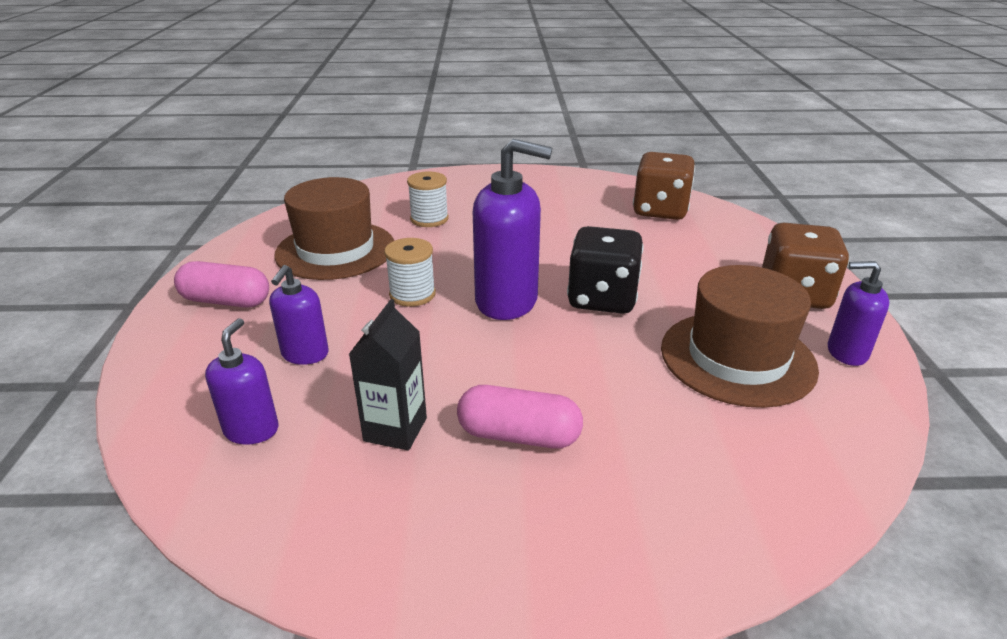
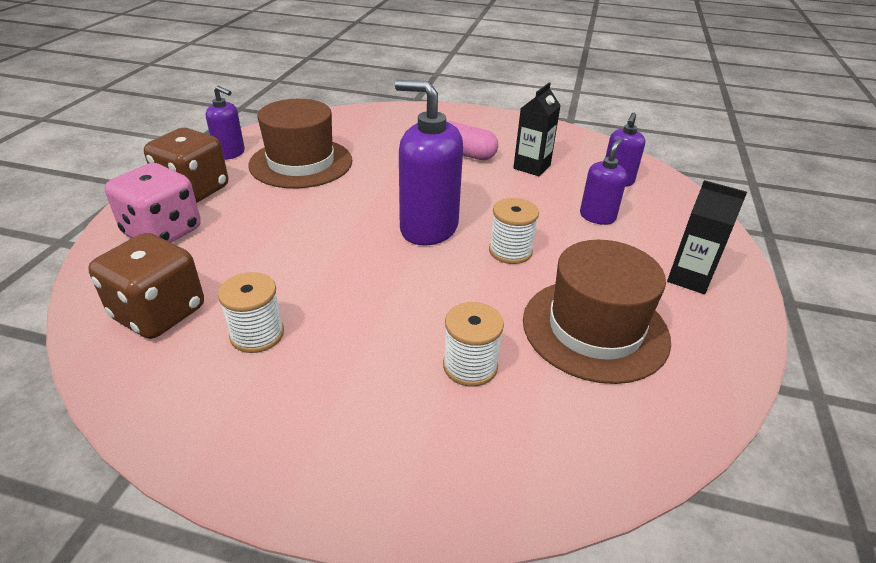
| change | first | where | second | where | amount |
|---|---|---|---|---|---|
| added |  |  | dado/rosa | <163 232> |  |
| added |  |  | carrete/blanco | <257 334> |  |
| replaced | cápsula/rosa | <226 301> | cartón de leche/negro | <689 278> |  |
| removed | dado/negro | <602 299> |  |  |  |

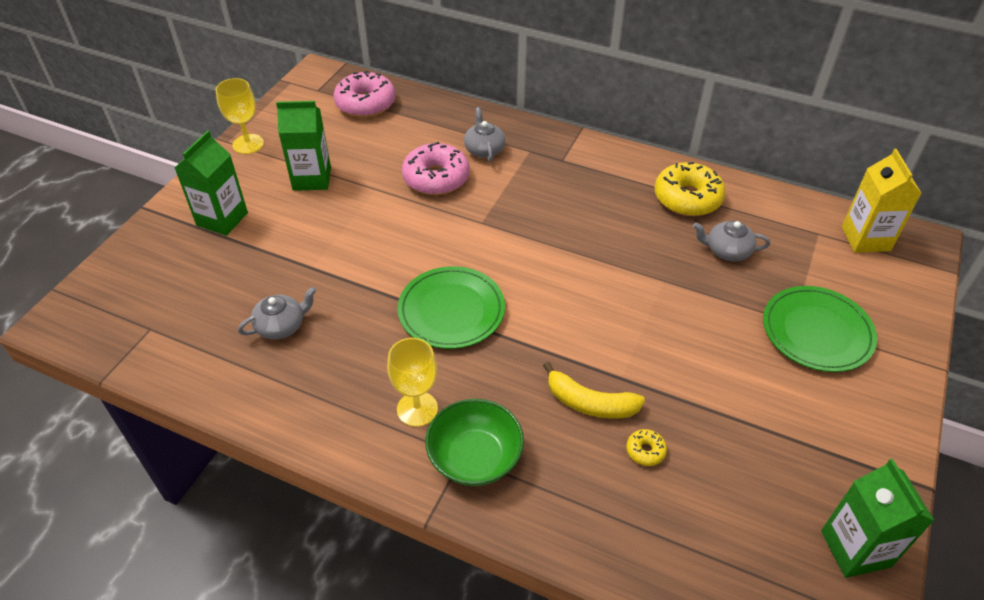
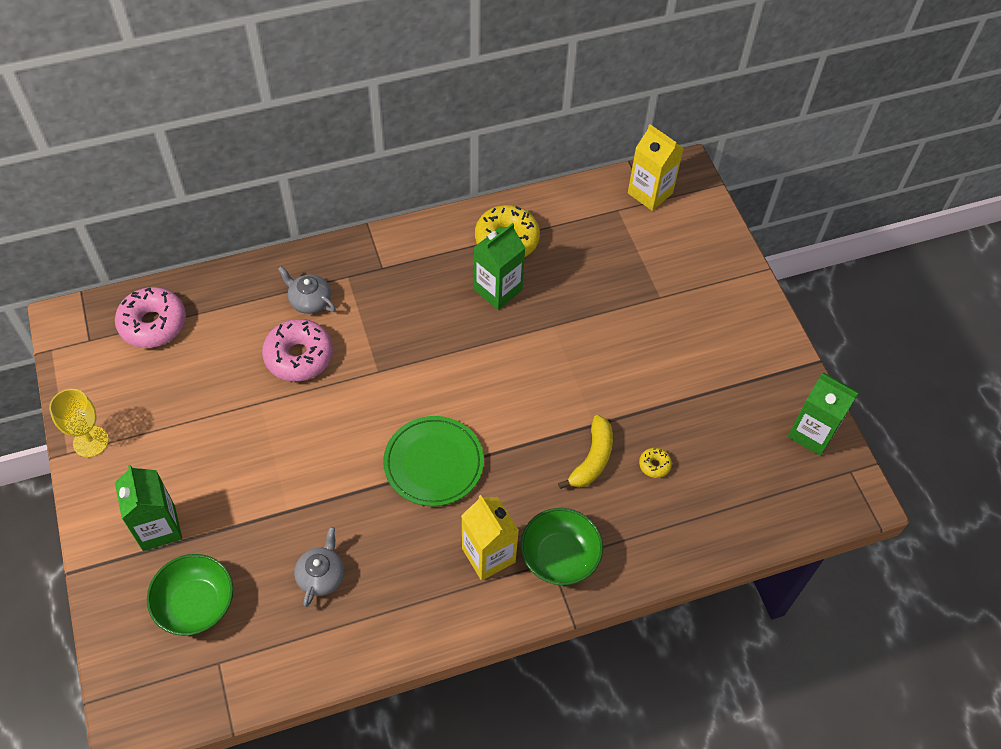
| change | first | where | second | where | amount |
|---|---|---|---|---|---|
| added |  |  | cuenco/verde | <196 604> |  |
| replaced | copa/amarillo | <417 409> | cartón de leche/amarillo | <488 555> |  |
| moved | cartón de leche/verde | <312 178> |  | <498 290> |  |
| turned | plátano/amarillo | <590 403> |  | <592 459> | 45 degrees counterclockwise |
| removed | tetera/gris | <727 251> |  |  |  |
| removed | plato/verde | <817 332> |  |  |  |

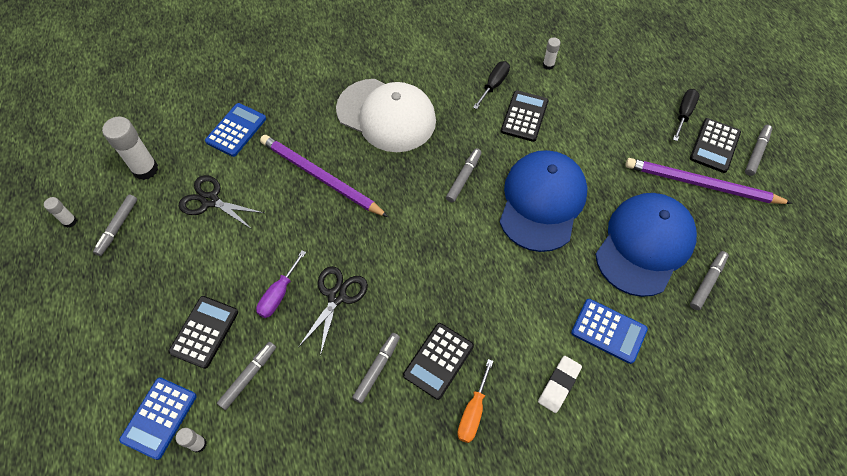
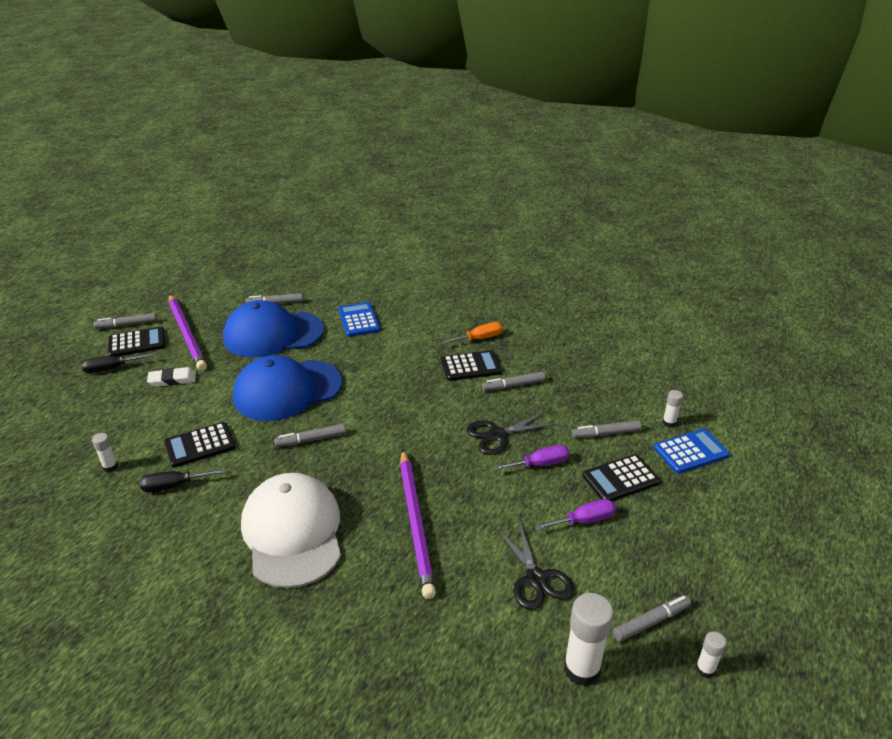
| change | first | where | second | where | amount |
|---|---|---|---|---|---|
| moved | goma de borrar/blanco | <559 385> |  | <172 380> |  |
| added |  |  | destornillador/morado | <584 520> |  |
| removed | calculadora/azul | <236 130> |  |  |  |

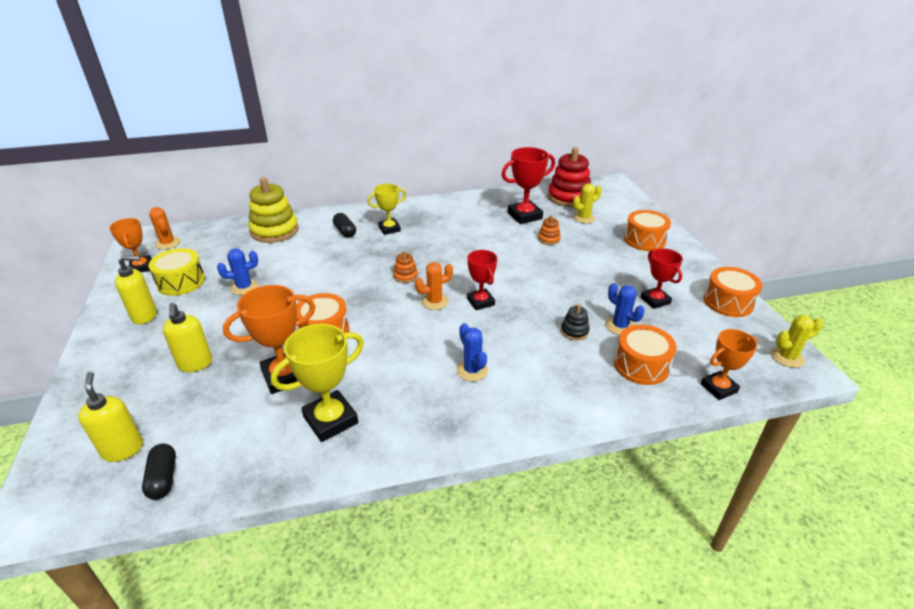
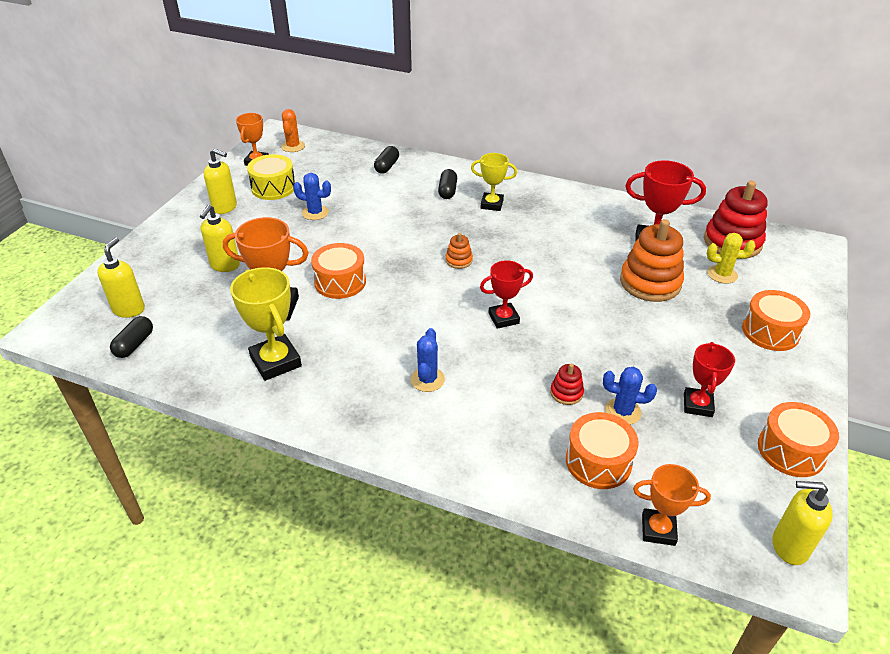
| change | first | where | second | where | amount |
|---|---|---|---|---|---|
| turned | trofeo/amarillo | <330 420> |  | <276 361> | 60 degrees clockwise |
| replaced | juguete apilable/amarillo | <275 231> | cápsula/negro | <387 166> |  |
| turned | trofeo/rojo | <480 302> |  | <503 318> | 60 degrees clockwise |
| recoloured | juguete apilable/negro | <574 331> | juguete apilable/rojo | <566 393> |  |
| turned | cactus/azul | <620 326> |  | <622 411> | 75 degrees counterclockwise |
| resized | juguete apilable/naranja | <548 239> |  | <650 282> | x2.16 |
| replaced | cactus/amarillo | <787 357> | dispensador de jabón/amarillo | <789 546> |  |
| removed | cactus/naranja | <434 301> |  |  |  |

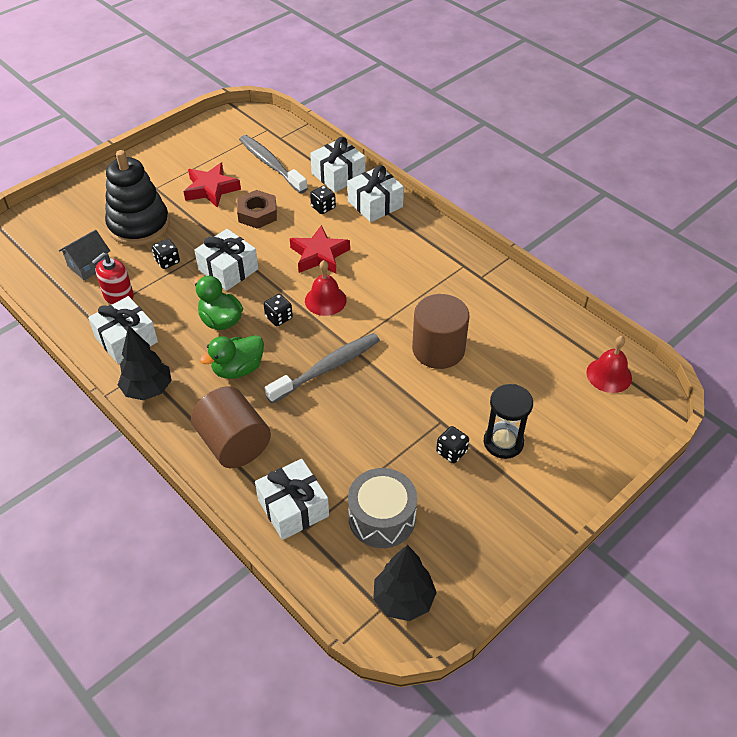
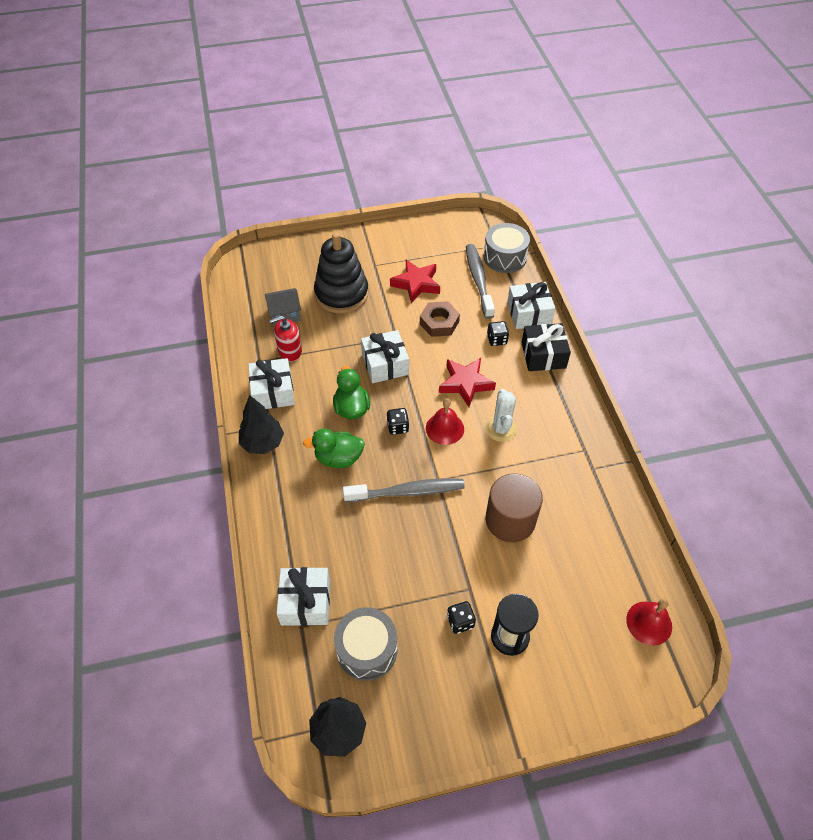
| change | first | where | second | where | amount |
|---|---|---|---|---|---|
| added |  |  | tambor/gris | <505 257> |  |
| added |  |  | cactus/blanco | <501 429> |  |
| recoloured | regalo/blanco | <375 204> | regalo/negro | <543 355> |  |
| removed | dado/negro | <167 261> |  |  |  |
| removed | cilindro/marrón | <234 444> |  |  |  |

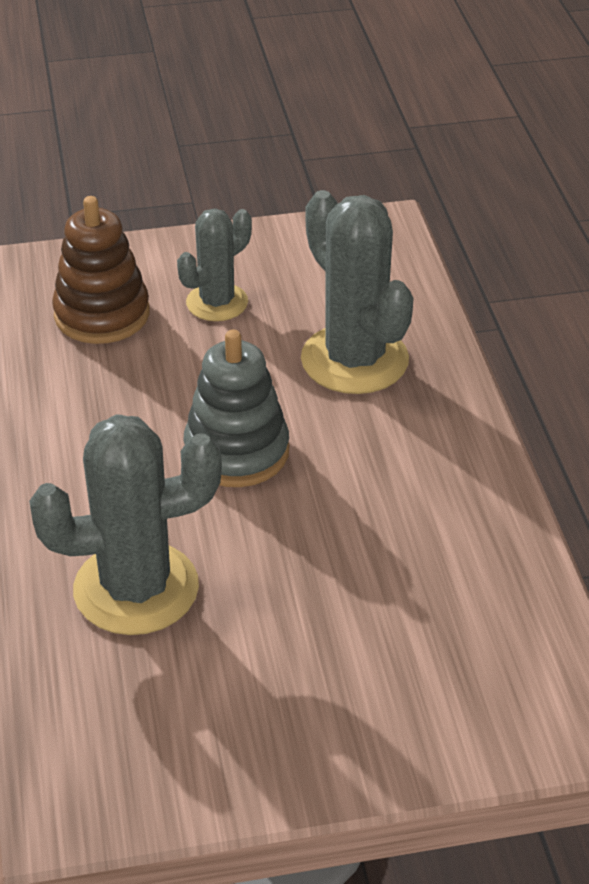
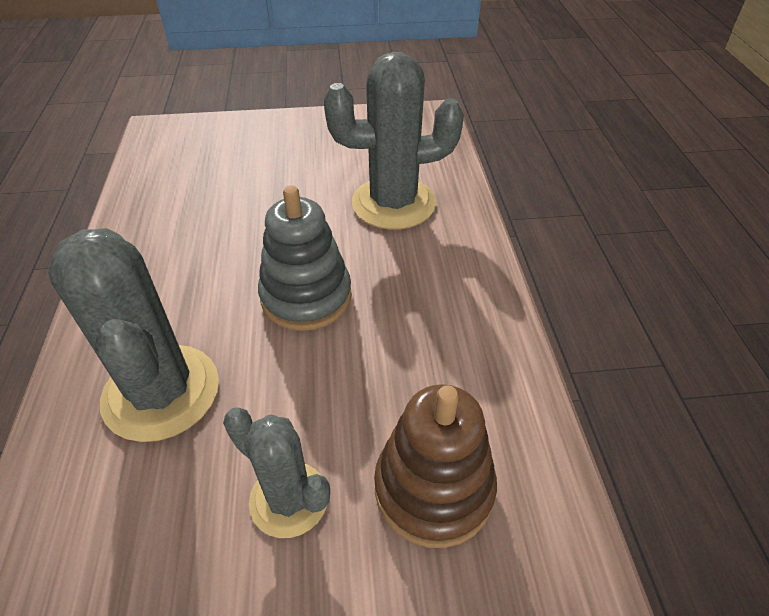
| change | first | where | second | where | amount |
|---|---|---|---|---|---|
| turned | cactus/gris | <217 302> |  | <289 499> | 75 degrees clockwise |

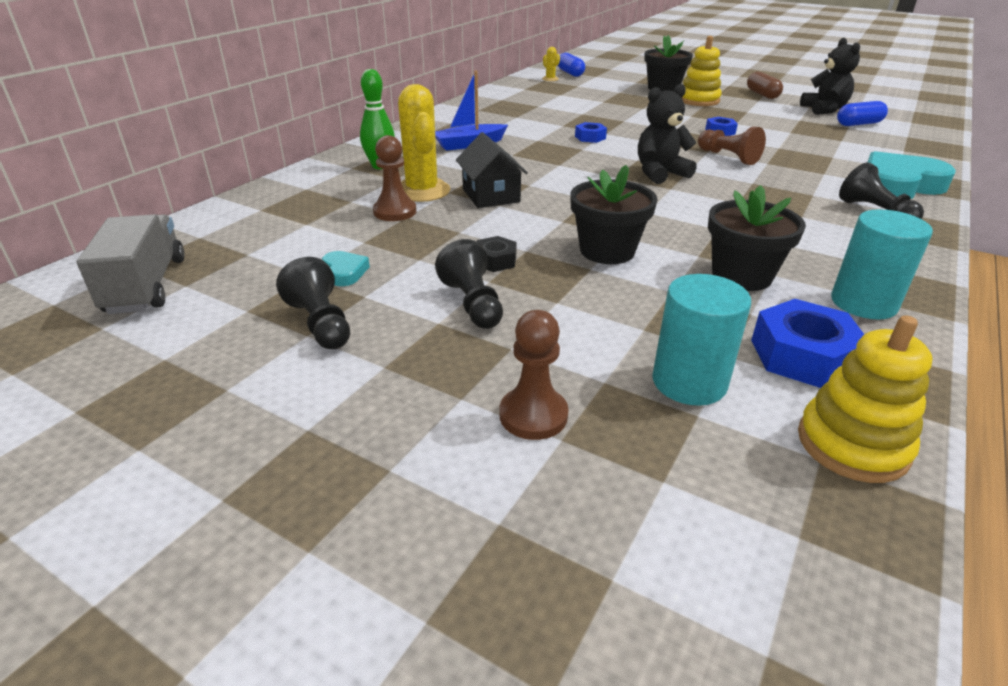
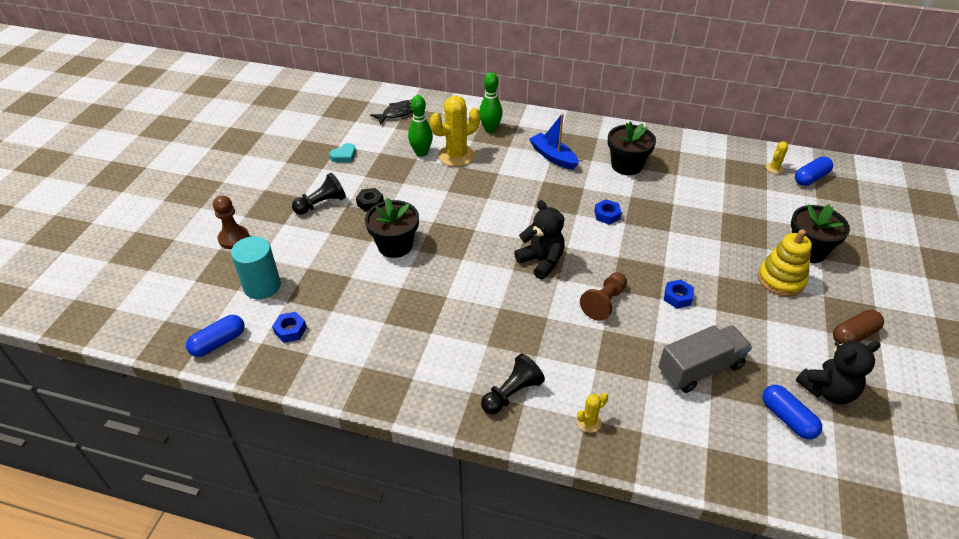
| change | first | where | second | where | amount |
|---|---|---|---|---|---|
| replaced | juguete apilable/amarillo | <852 444> | cápsula/azul | <218 342> |  |
| resized | tuerca/azul | <803 355> |  | <290 330> | x0.56 |
| added |  |  | pez/negro | <399 113> |  |
| replaced | peón/marrón | <395 212> | bolo/verde | <421 153> |  |
| replaced | corazón/turquesa | <898 185> | cactus/amarillo | <589 422> |  |
| moved | maceta/negro | <741 276> |  | <626 165> |  |
| moved | camión/gris | <146 285> |  | <700 369> |  |
| removed | peón/negro | <321 324> |  |  |  |
| removed | casa/negro | <491 195> |  |  |  |
| removed | cilindro/turquesa | <863 303> |  |  |  |

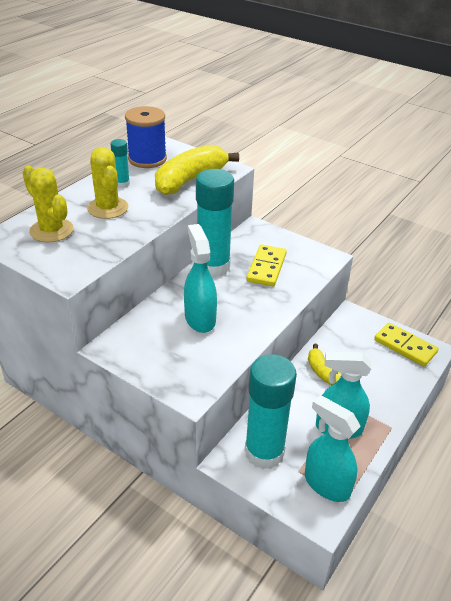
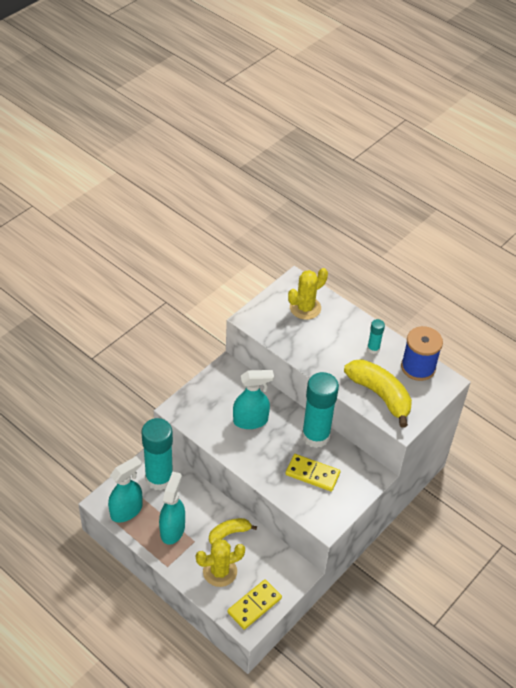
| change | first | where | second | where | amount |
|---|---|---|---|---|---|
| moved | cactus/amarillo | <108 208> |  | <220 571> |  |

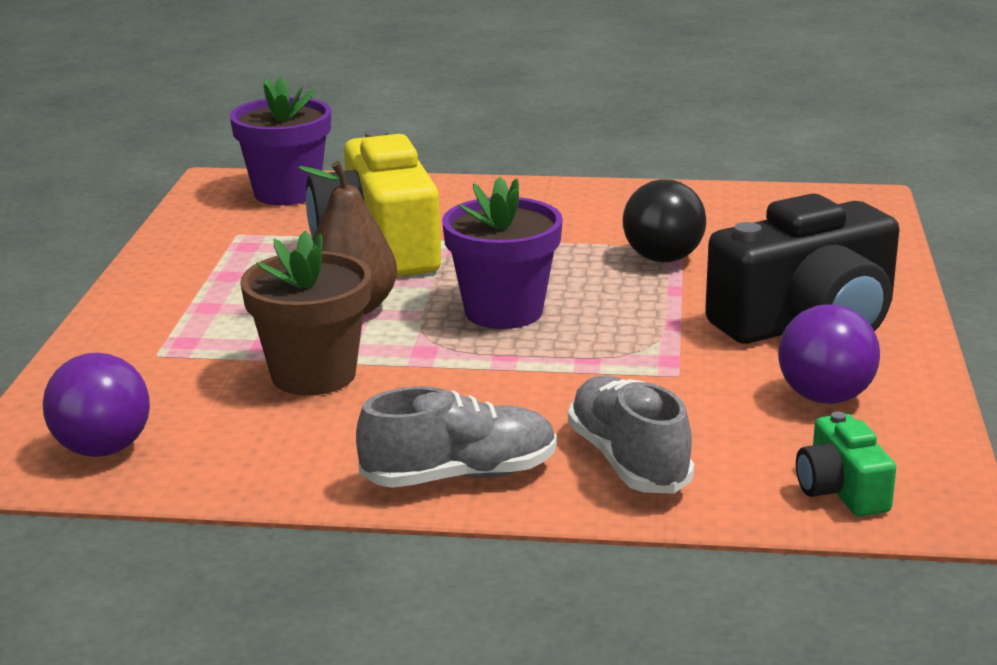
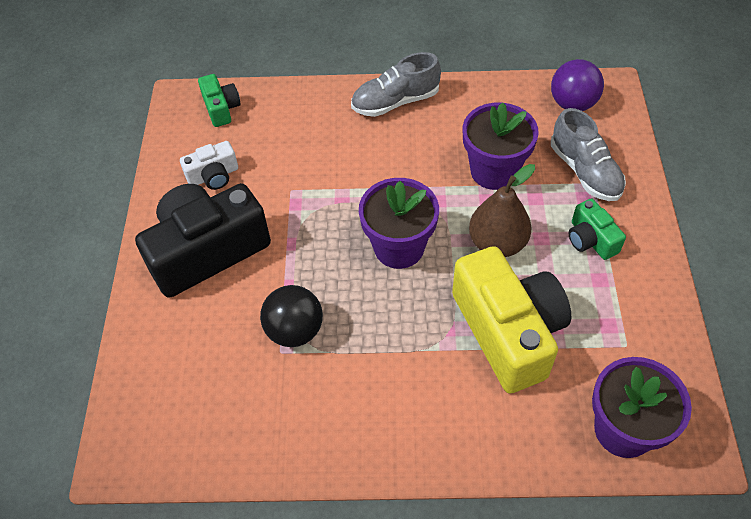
| change | first | where | second | where | amount |
|---|---|---|---|---|---|
| replaced | pelota/morado | <825 397> | cámara/blanco | <213 176> |  |
| recoloured | maceta/marrón | <313 375> | maceta/morado | <494 171> |  |
| moved | zapato/gris | <628 460> |  | <585 171> |  |
| added |  |  | cámara/verde | <591 239> |  |

